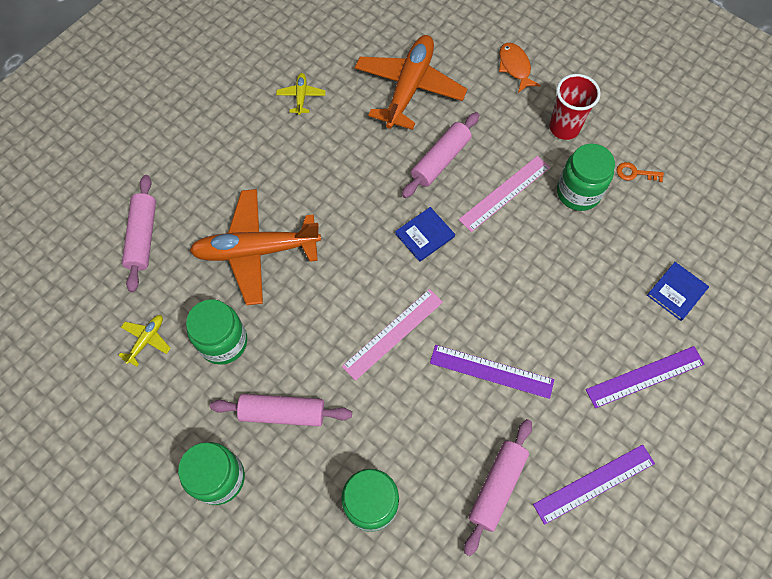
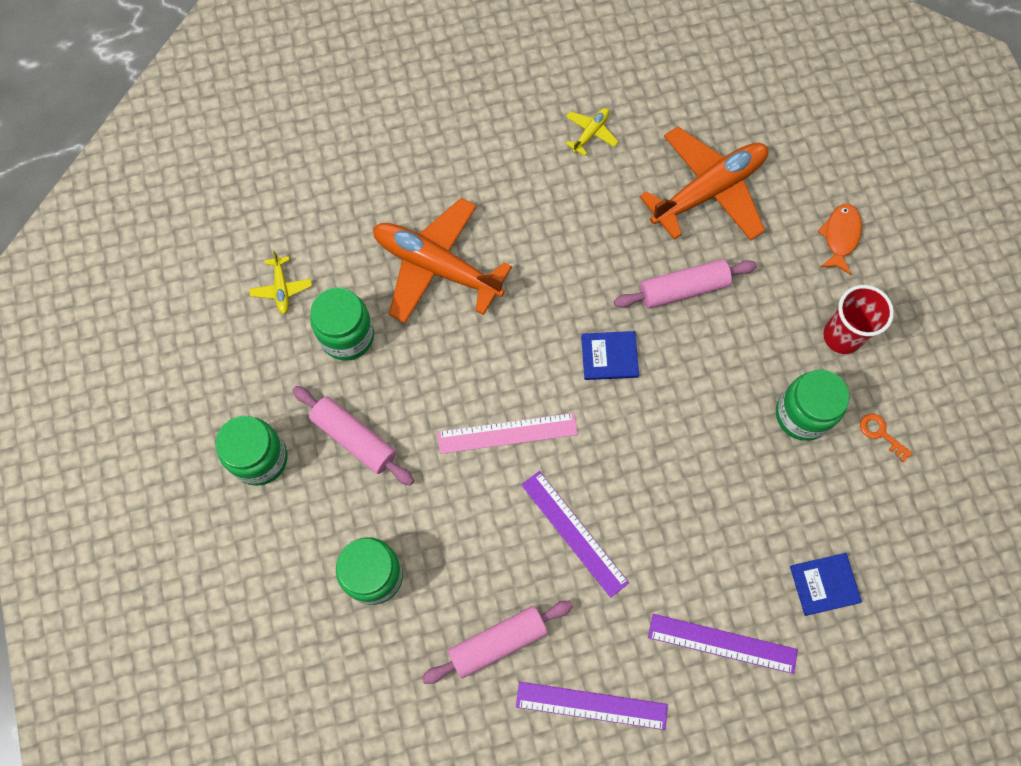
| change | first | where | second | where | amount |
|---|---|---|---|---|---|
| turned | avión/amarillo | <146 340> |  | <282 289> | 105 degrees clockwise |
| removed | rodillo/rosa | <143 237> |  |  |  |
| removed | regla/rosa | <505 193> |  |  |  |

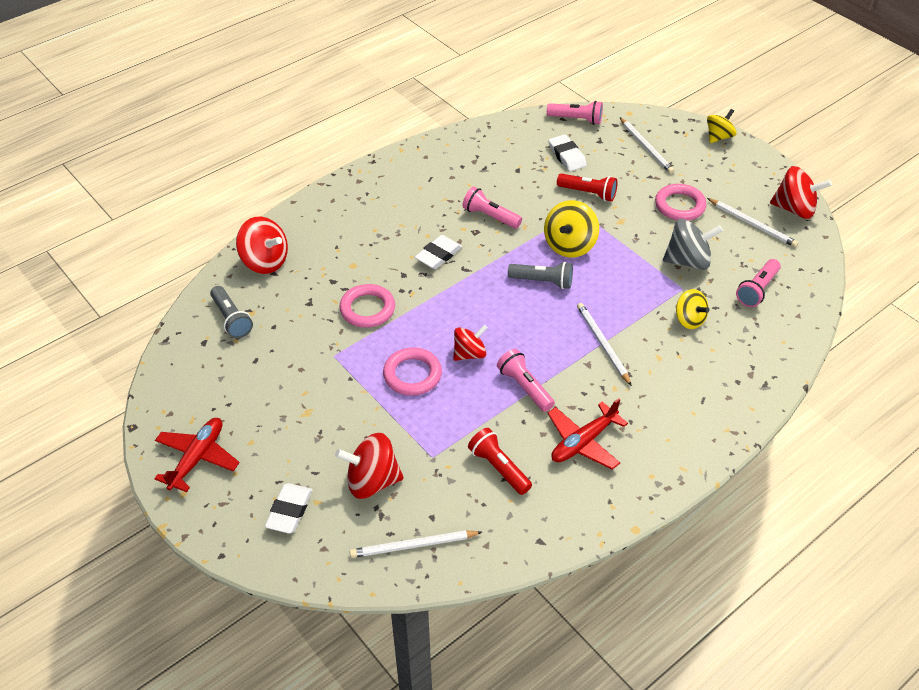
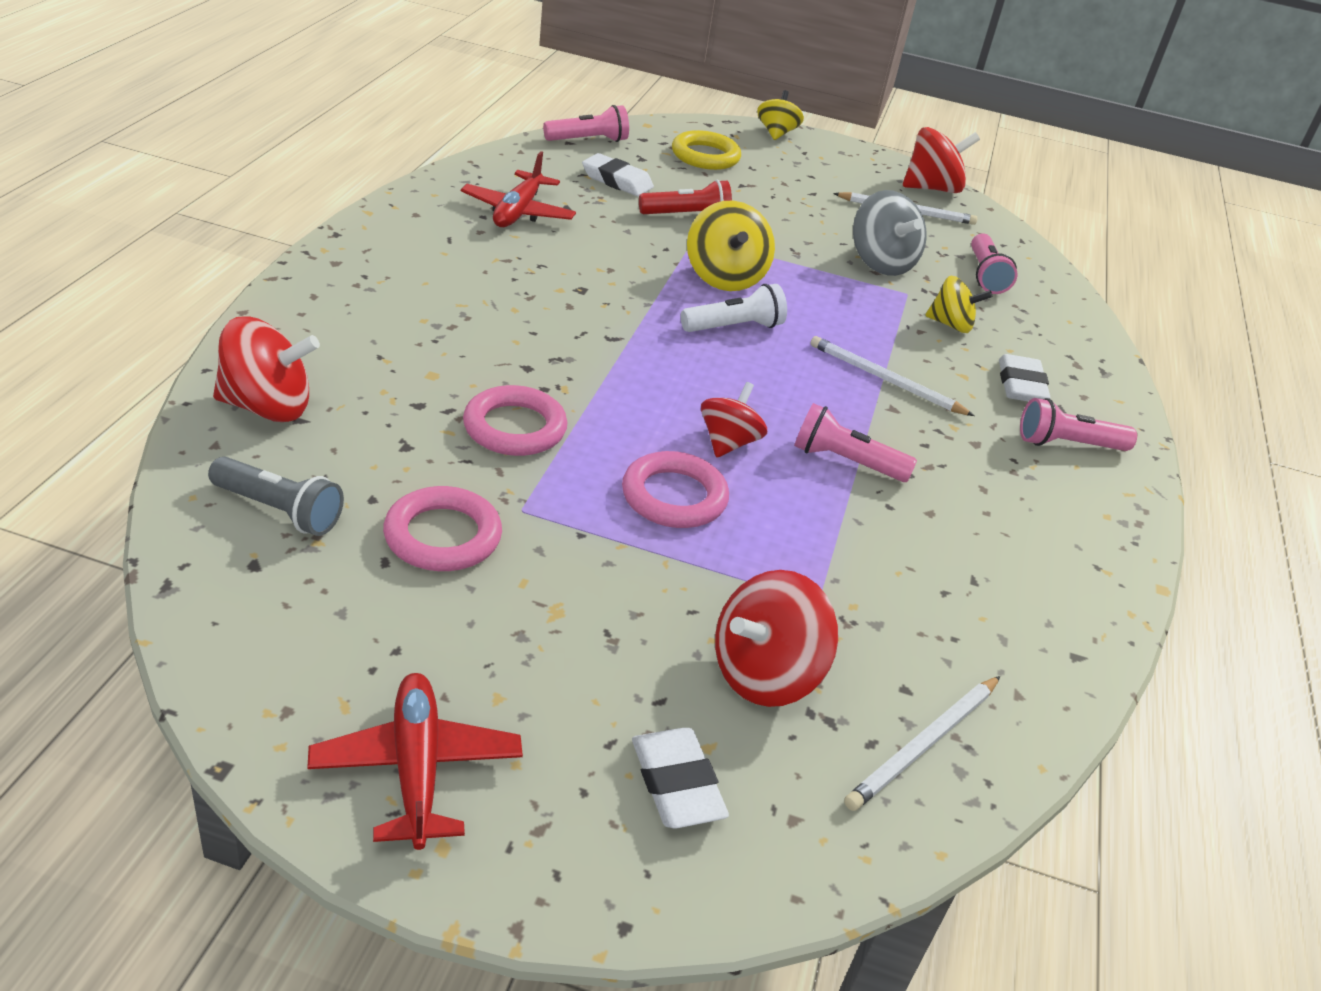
| change | first | where | second | where | amount |
|---|---|---|---|---|---|
| moved | anillo/rosa | <679 206> |  | <443 536> |  |
| moved | avión/rojo | <583 442> |  | <518 212> |  |
| replaced | lápiz/blanco | <646 147> | anillo/amarillo | <705 156> |  |
| recoloured | lámpara de mano/gris | <543 281> | lámpara de mano/blanco | <734 327> |  |
| turned | peonza/gris | <688 261> |  | <880 263> | 105 degrees clockwise |
| moved | goma de borrar/blanco | <438 255> |  | <1021 385> |  |
| moved | lámpara de mano/rosa | <490 216> |  | <1067 444> |  |
| removed | lámpara de mano/rojo | <498 468> |  |  |  |

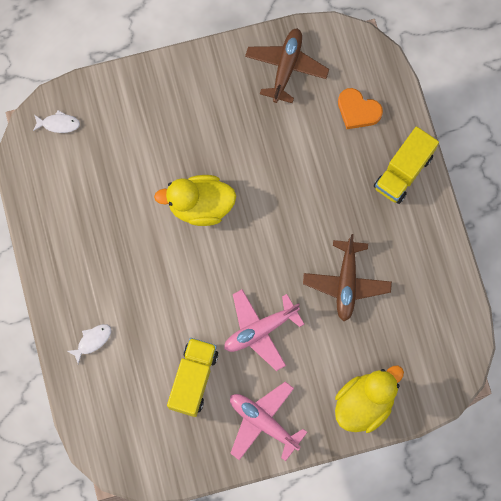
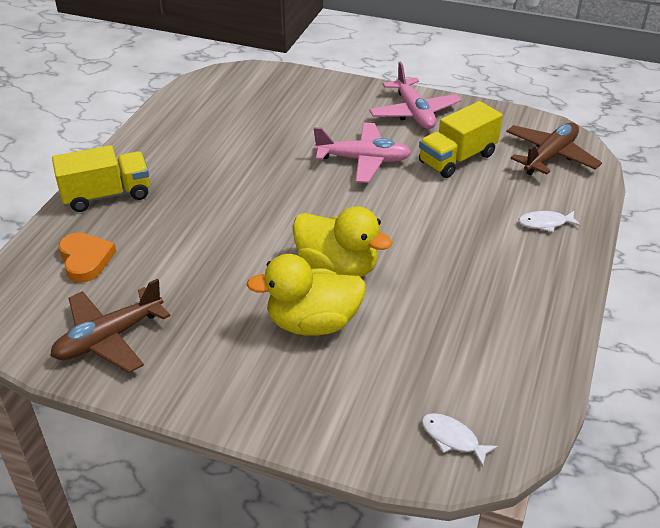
| change | first | where | second | where | amount |
|---|---|---|---|---|---|
| moved | pato/amarillo | <364 403> |  | <313 323> |  |
| moved | avión/marrón | <346 283> |  | <550 156> |  |

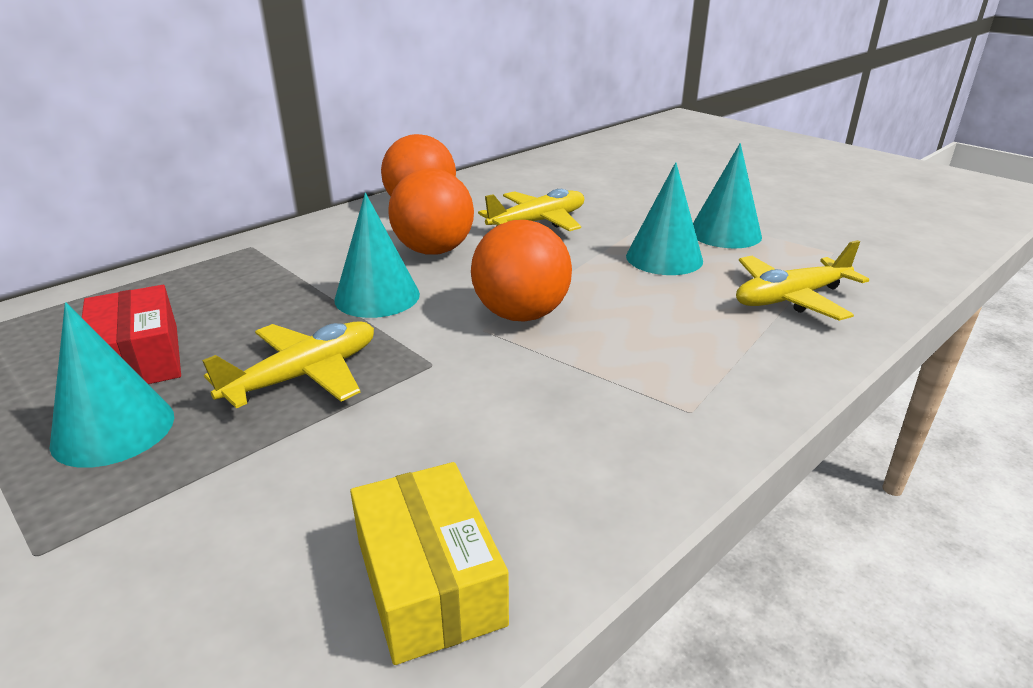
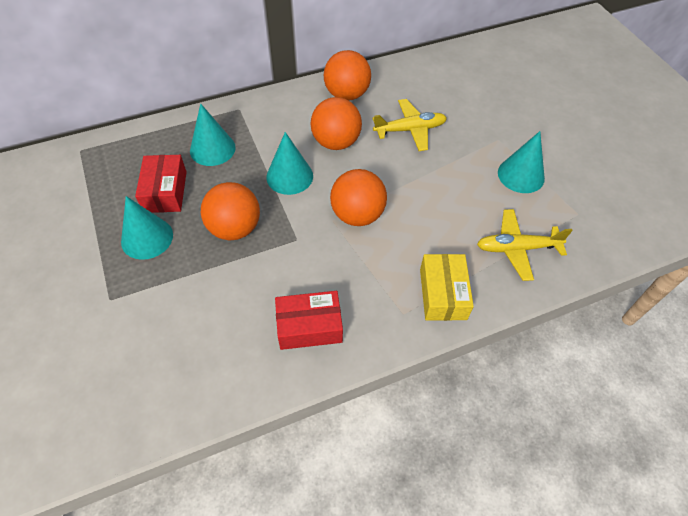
| change | first | where | second | where | amount |
|---|---|---|---|---|---|
| moved | cono/turquesa | <664 258> |  | <212 149> |  |
| replaced | avión/amarillo | <304 376> | pelota/naranja | <234 228> |  |
| added |  |  | caja/rojo | <309 326> |  |
| moved | caja/amarillo | <429 581> |  | <442 294> |  |

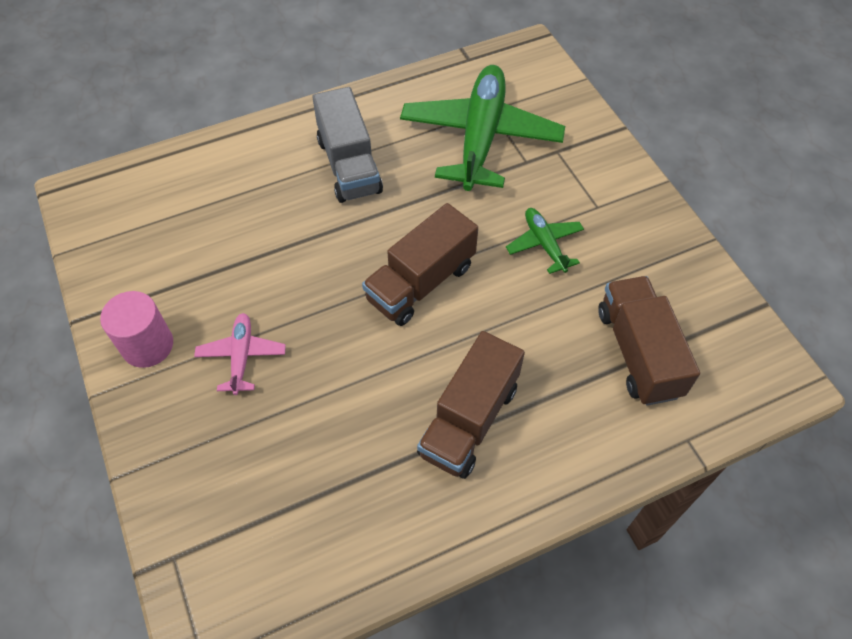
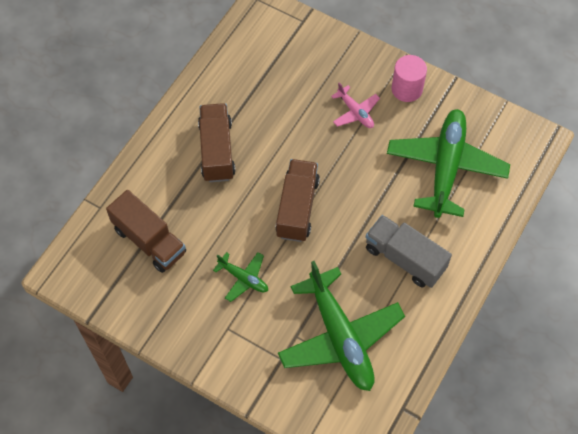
| change | first | where | second | where | amount |
|---|---|---|---|---|---|
| added |  |  | avión/verde | <446 167> |  |

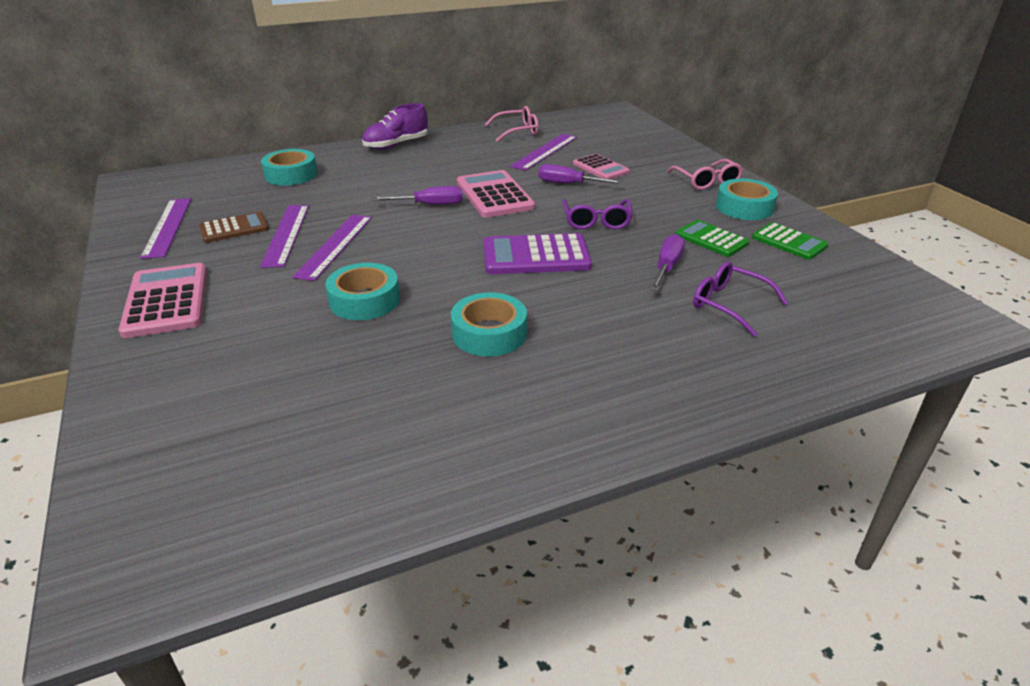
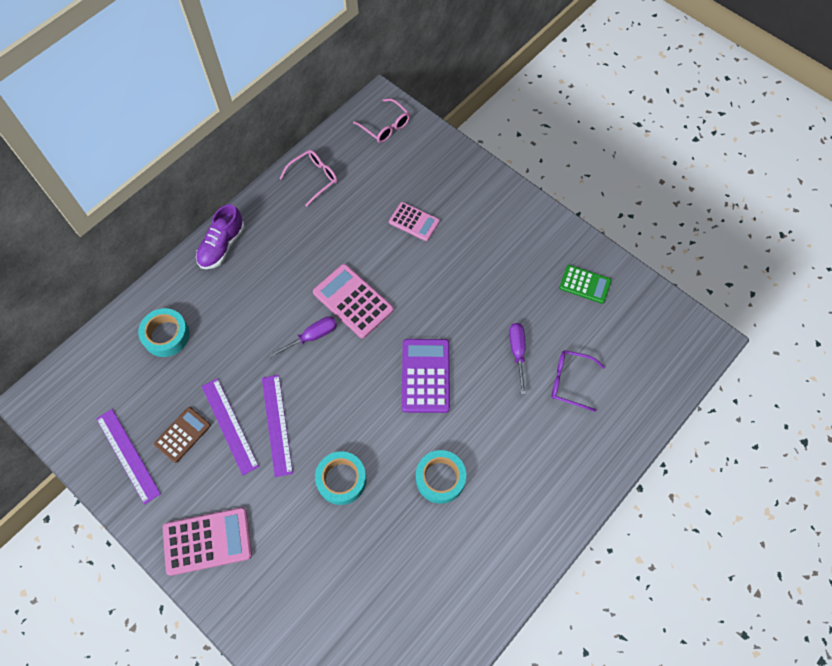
| change | first | where | second | where | amount |
|---|---|---|---|---|---|
| turned | calculadora/rosa | <167 301> |  | <207 541> | 120 degrees clockwise |
| moved | gafas/rosa | <706 181> |  | <385 126> |  |
| turned | calculadora/morado | <536 256> |  | <426 376> | 120 degrees clockwise |
| removed | regla/morado | <544 151> |  |  |  |
| removed | destornillador/morado | <569 184> |  |  |  |
| removed | gafas/morado | <596 221> |  |  |  |
| removed | calculadora/verde | <711 239> |  |  |  |
| removed | cinta adhesiva/turquesa | <744 207> |  |  |  |

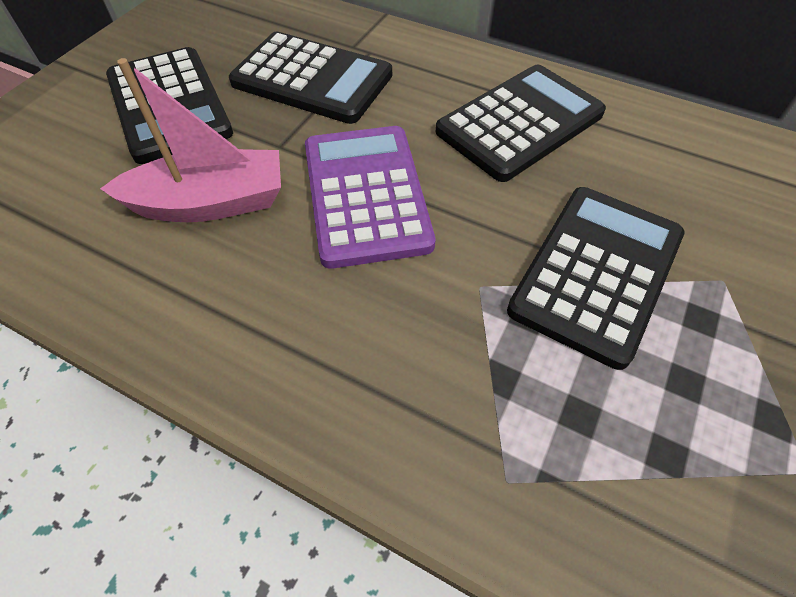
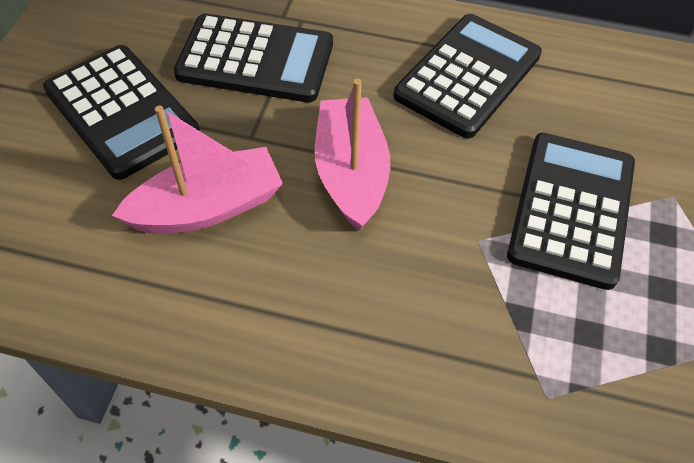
| change | first | where | second | where | amount |
|---|---|---|---|---|---|
| replaced | calculadora/morado | <366 195> | barco/rosa | <351 173> |  |

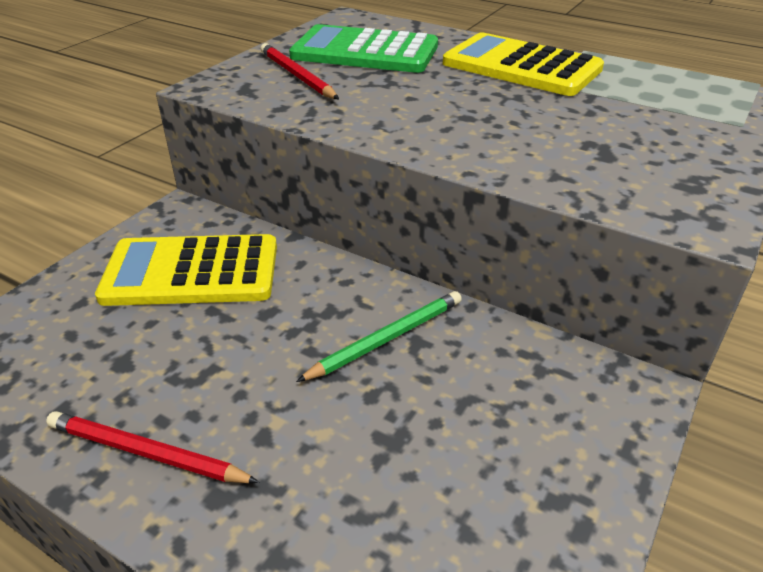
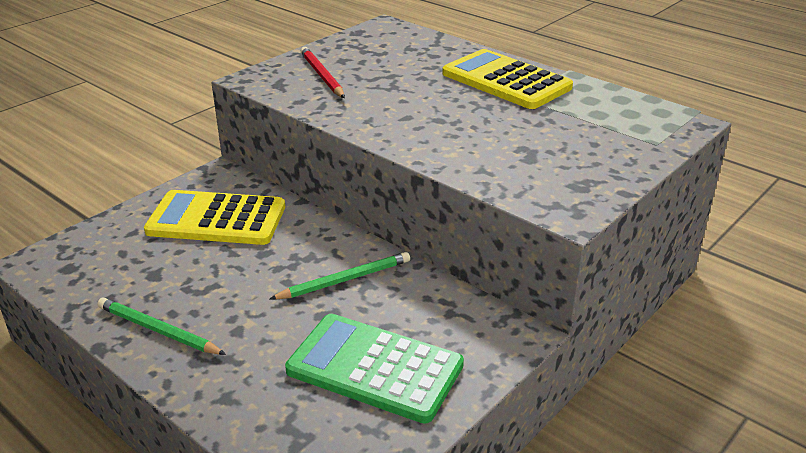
| change | first | where | second | where | amount |
|---|---|---|---|---|---|
| recoloured | lápiz/rojo | <147 452> | lápiz/verde | <158 330> |  |
| moved | calculadora/verde | <365 52> |  | <374 368> |  |

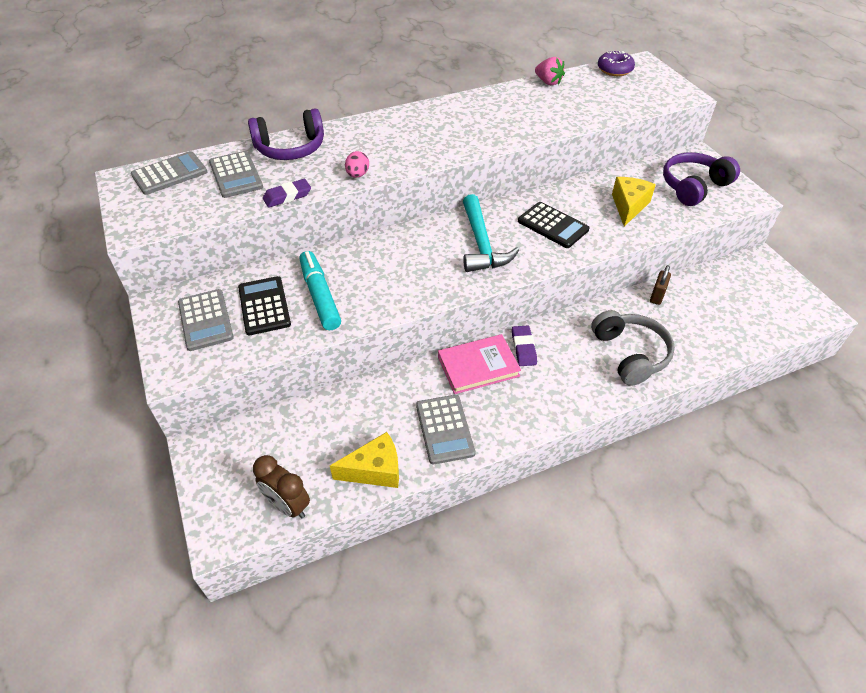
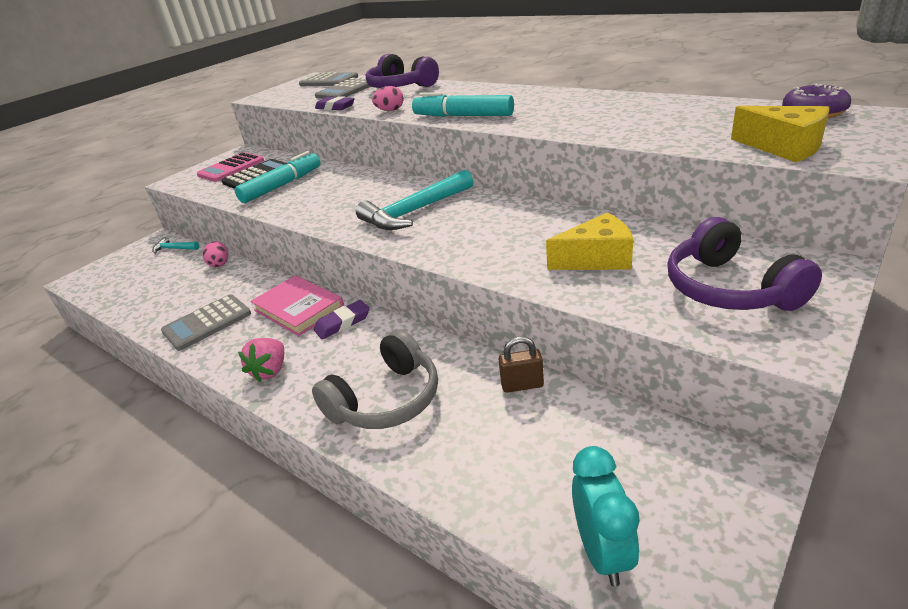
| change | first | where | second | where | amount |
|---|---|---|---|---|---|
| added |  |  | martillo/turquesa | <174 249> |  |
| recoloured | calculadora/gris | <205 320> | calculadora/rosa | <231 168> |  |
| added |  |  | huevo/rosa | <219 264> |  |
| moved | fresa/rosa | <548 82> |  | <270 371> |  |
| added |  |  | rotulador/turquesa | <463 116> |  |
| added |  |  | despertador/turquesa | <602 551> |  |
| turned | auriculares/morado | <693 186> |  | <729 289> | 135 degrees counterclockwise |
| moved | queso/amarillo | <375 470> |  | <784 147> |  |
| removed | despertador/marrón | <288 505> |  |  |  |
| removed | calculadora/negro | <553 225> |  |  |  |

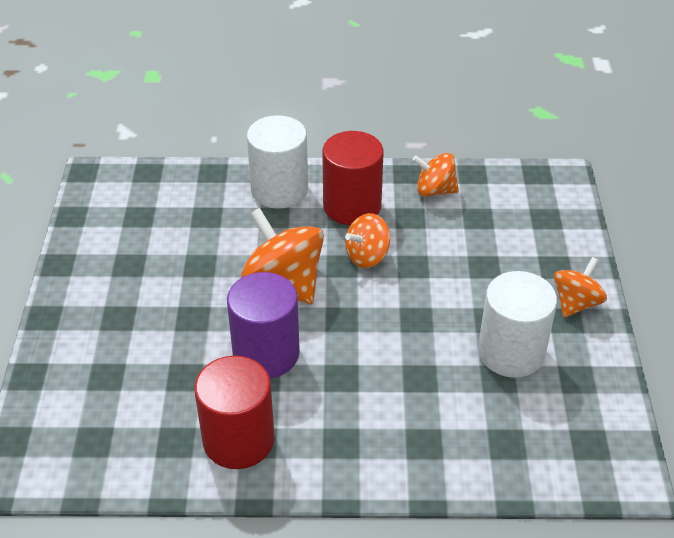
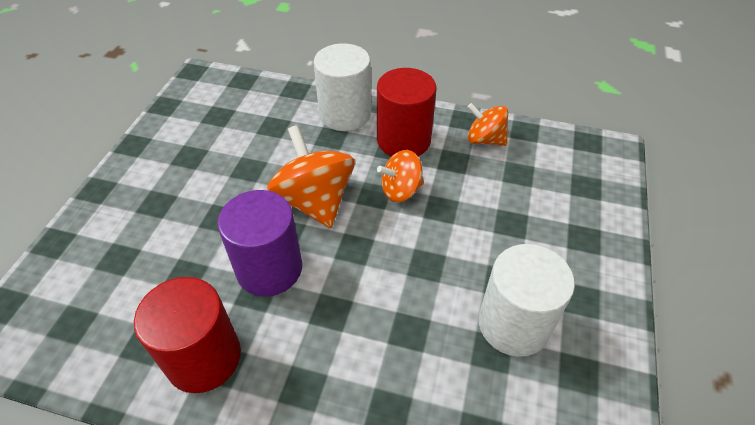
| change | first | where | second | where | amount |
|---|---|---|---|---|---|
| removed | peonza/naranja | <576 303> |  |  |  |

